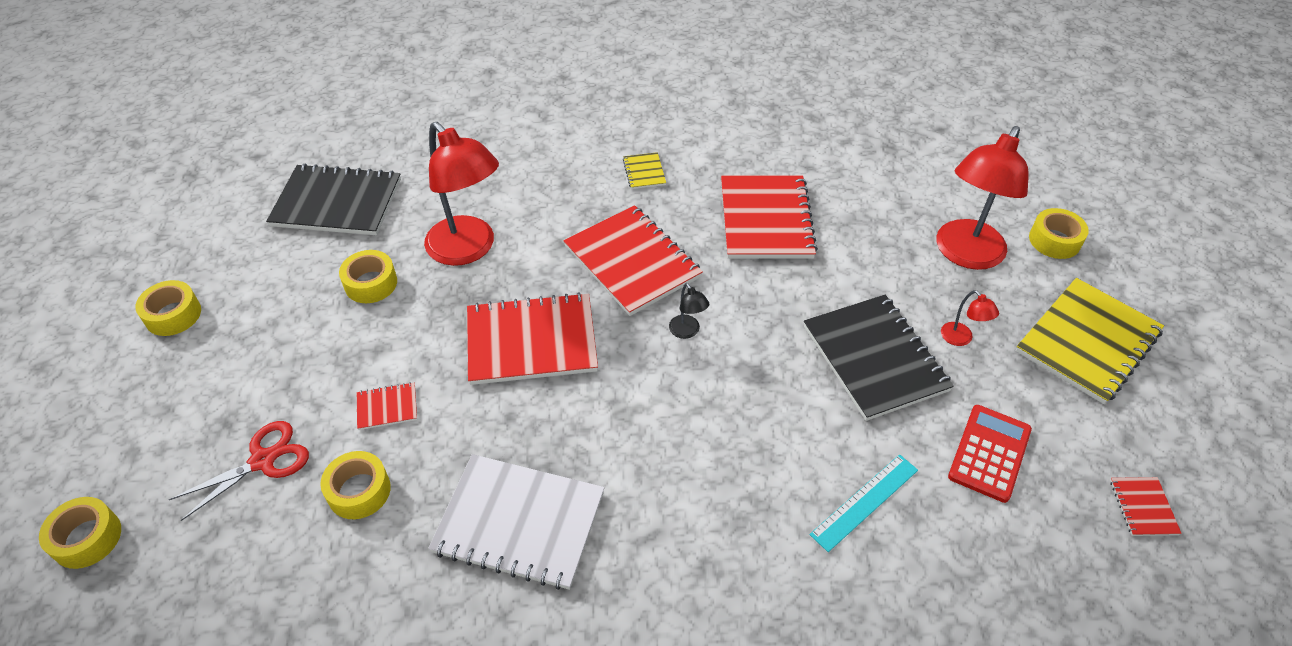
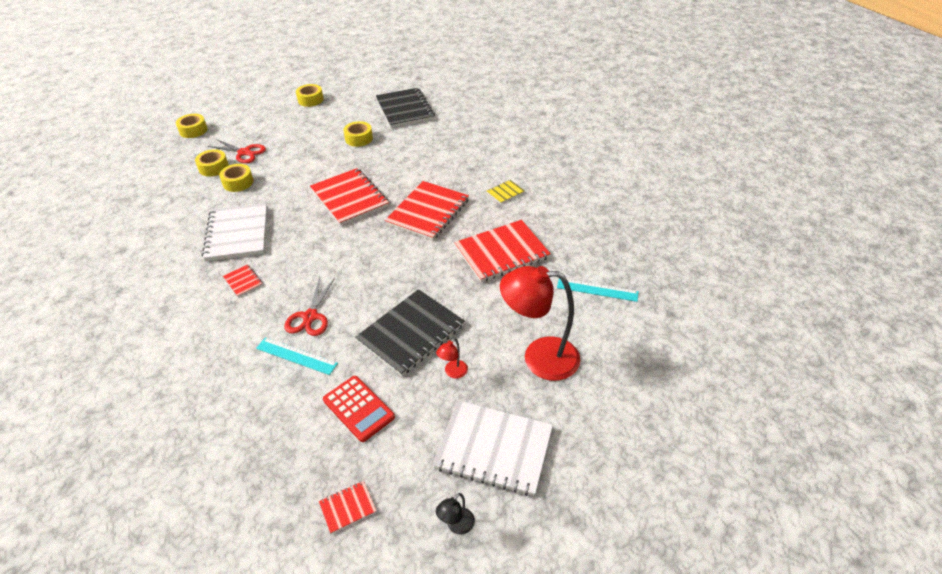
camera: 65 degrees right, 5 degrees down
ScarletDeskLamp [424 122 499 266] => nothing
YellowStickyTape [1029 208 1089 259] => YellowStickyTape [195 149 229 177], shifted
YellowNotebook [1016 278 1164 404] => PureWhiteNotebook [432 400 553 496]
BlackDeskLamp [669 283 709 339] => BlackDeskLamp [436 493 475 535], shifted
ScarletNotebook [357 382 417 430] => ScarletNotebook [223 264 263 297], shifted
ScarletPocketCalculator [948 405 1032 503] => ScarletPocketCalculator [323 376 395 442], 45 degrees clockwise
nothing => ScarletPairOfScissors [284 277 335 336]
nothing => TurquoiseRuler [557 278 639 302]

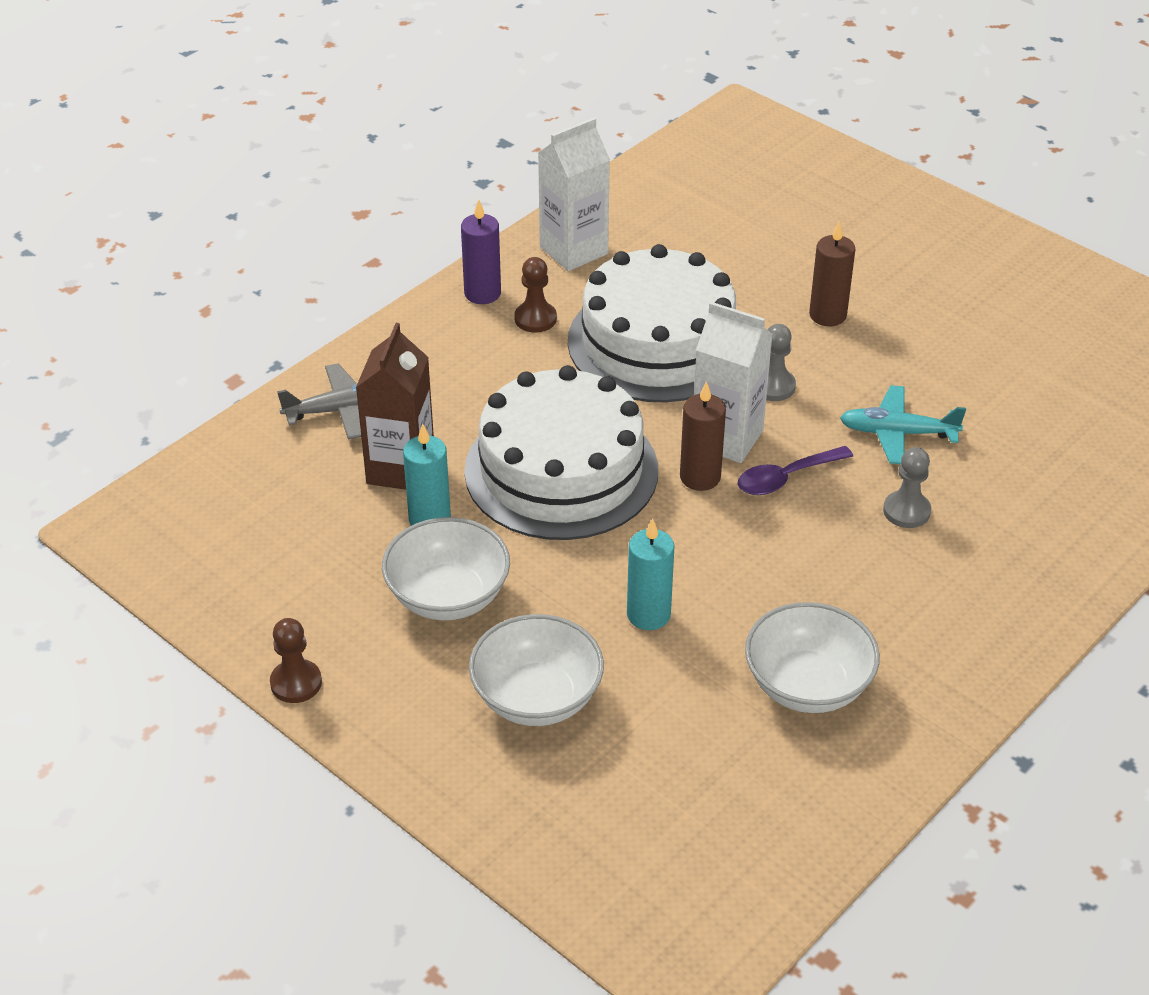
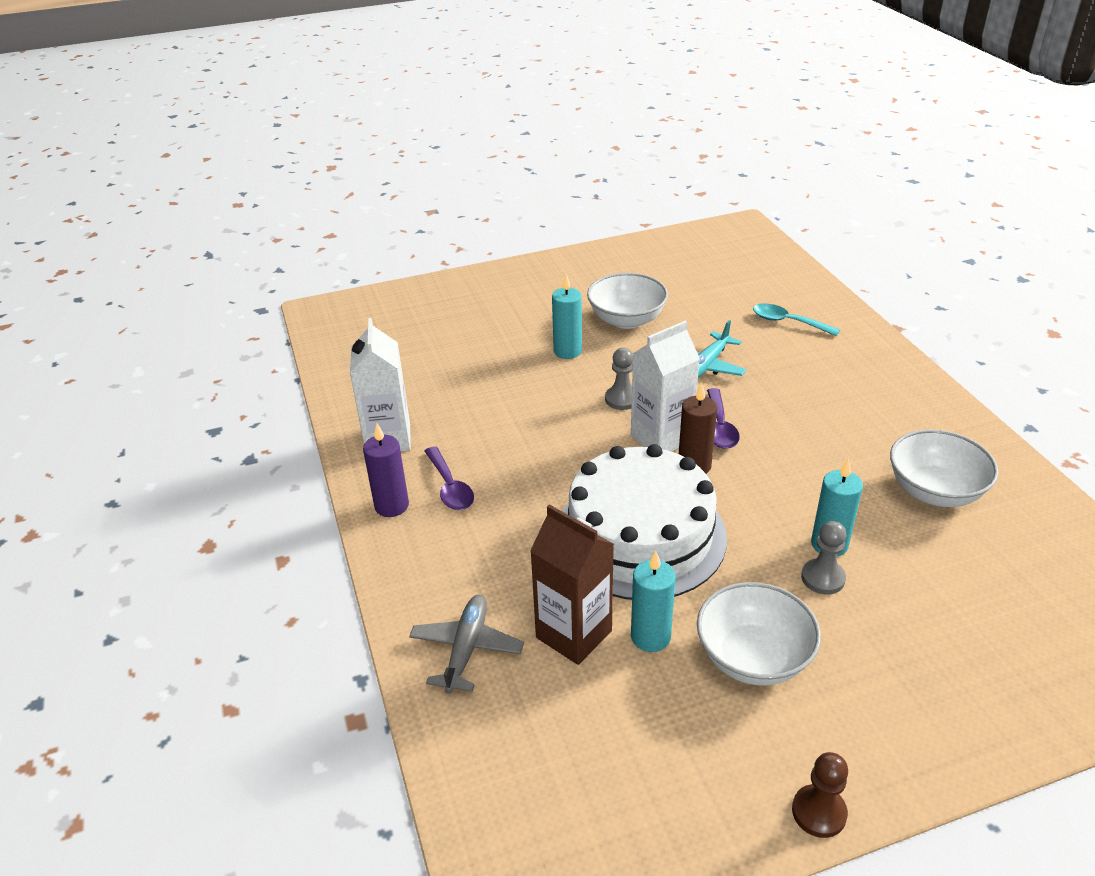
camera: 60 degrees left, 5 degrees down
RussetPillarCandle [809 221 855 326] => TurquoisePillarCandle [552 274 582 359]
PureWhiteLayerCake [568 244 736 402] => nothing
RussetChessPawn [514 257 557 333] => RoyalPurpleTeaspoon [425 446 474 510]
GrayChessPawn [883 447 931 528] => GrayChessPawn [801 521 847 594], shifted
PureWhiteServingBowl [469 614 604 726] => PureWhiteServingBowl [587 273 668 329], shifted
nothing => TurquoiseTeaspoon [753 303 840 336]

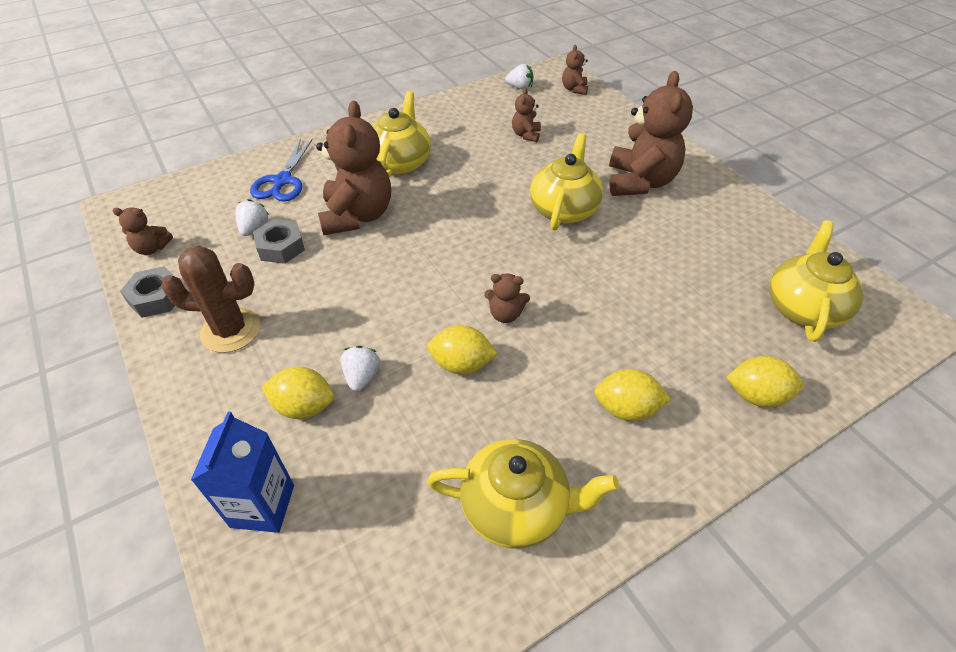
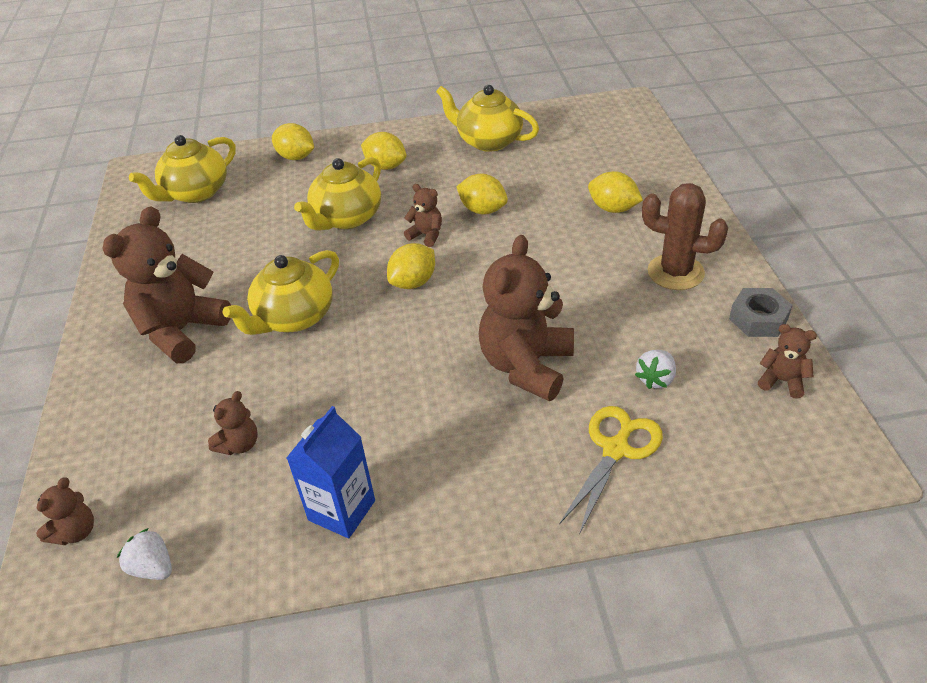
camera: 155 degrees left, 5 degrees down
YellowTeaPot [372 91 431 177] => YellowTeaPot [294 157 381 230], shifted
RoyalBluePairOfScissors [250 138 313 202] => YellowPairOfScissors [559 406 663 535]
GrayHexNut [253 219 305 264] => nothing
PureWhiteToyStrawberry [341 346 380 392] => nothing
RoyalBlueMilkCarton [191 412 294 533] => RoyalBlueMilkCarton [287 406 375 538], shifted
nothing => YellowToyLemon [387 243 435 289]

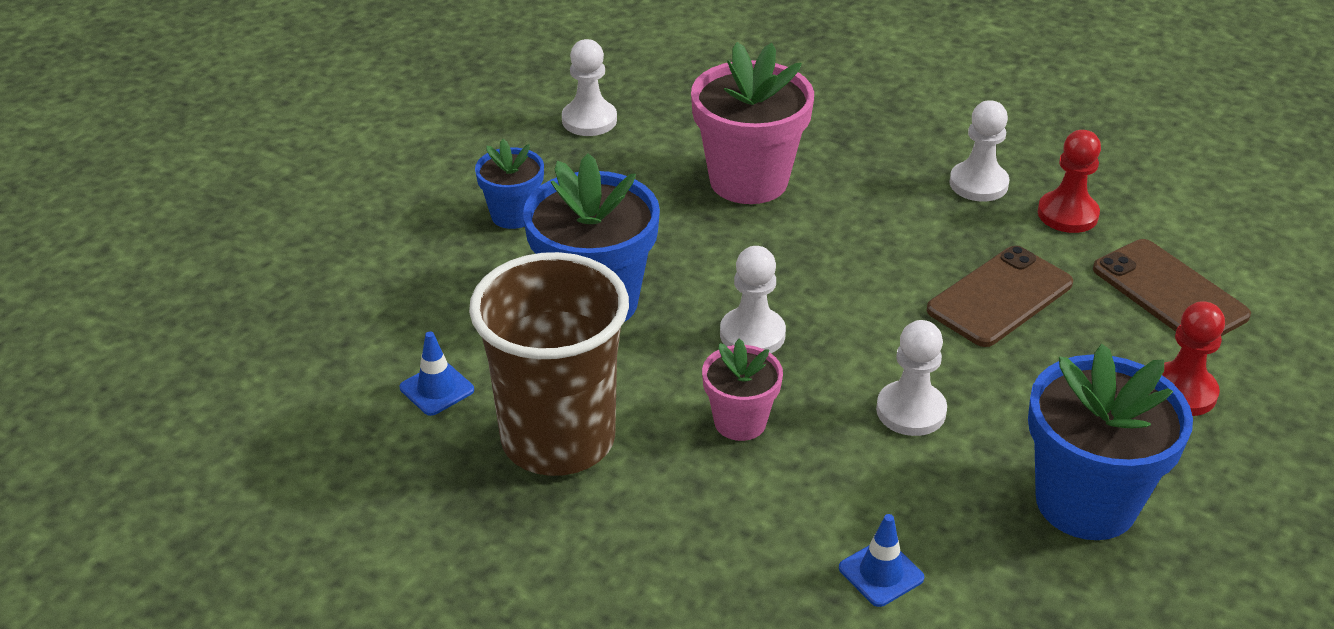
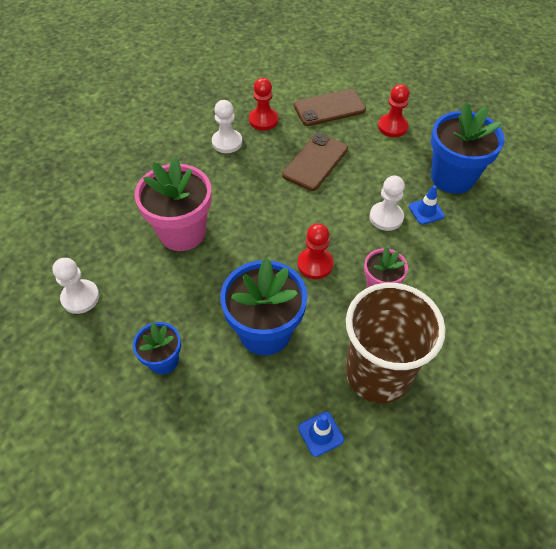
camera: 75 degrees left, 15 degrees up
PureWhiteChessPawn [720 246 786 353] => ScarletChessPawn [297 223 333 279]
RussetPhone [927 246 1073 347] => RussetPhone [282 133 348 191], 60 degrees clockwise
RoyalBlueSafetyCone [839 514 924 607] => RoyalBlueSafetyCone [409 185 445 225], shifted

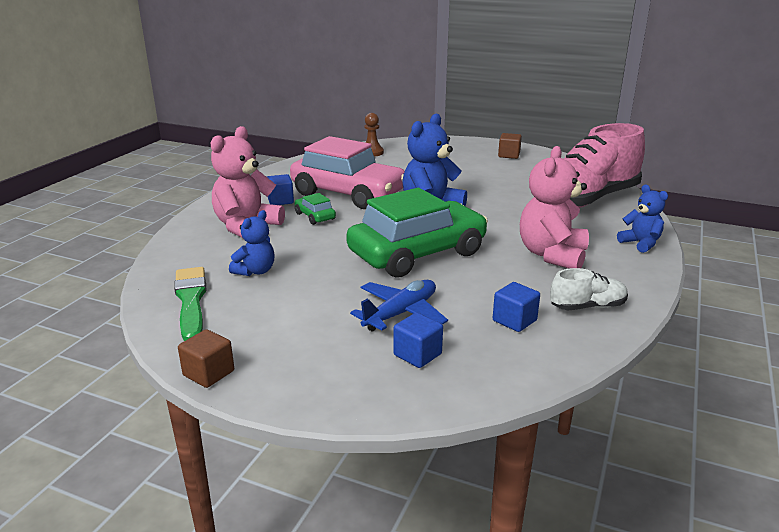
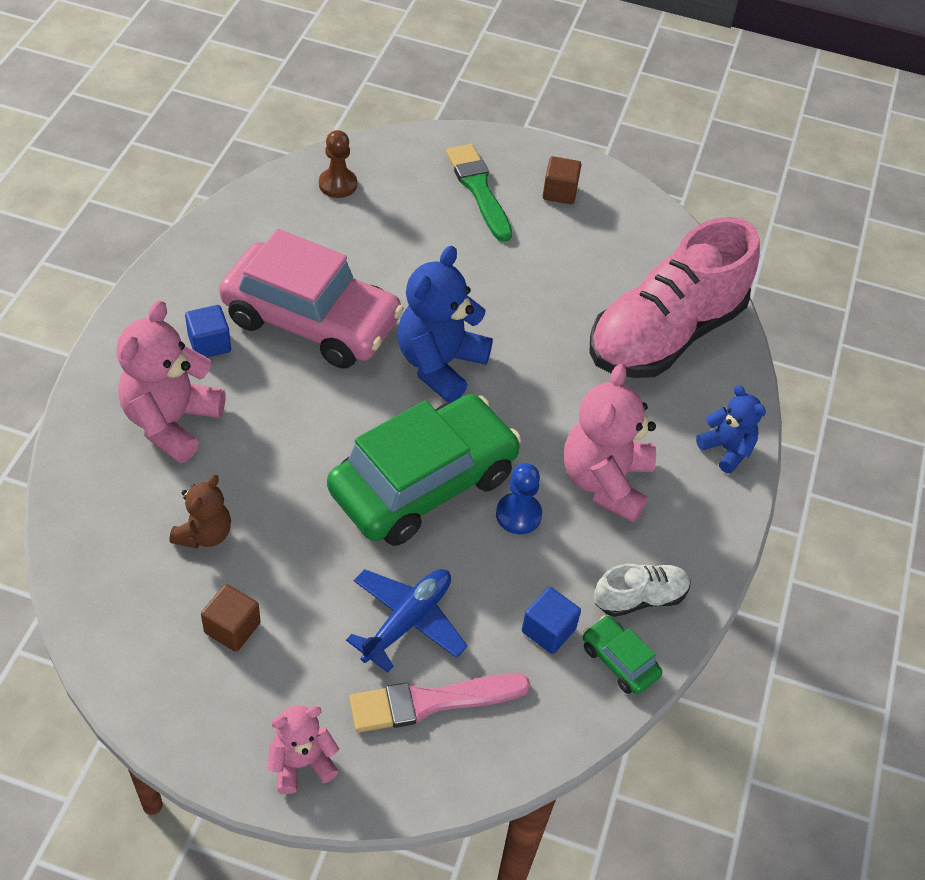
camera: 10 degrees left, 25 degrees up
GreenAutomobile [295 193 336 225] => GreenAutomobile [583 616 662 695], shifted
RoyalBlueTeddy [229 210 275 276] => RussetTeddy [170 474 231 549]
GreenBrush [174 267 207 341] => GreenBrush [446 144 512 242], shifted
RoyalBlueCube [393 312 443 368] => RosePinkBrush [349 673 530 733]
RussetCube [178 329 234 388] => RussetCube [201 584 261 652], shifted
nothing => RoyalBlueChessPawn [496 463 542 534]
nothing => RosePinkTeddy [268 705 339 794]

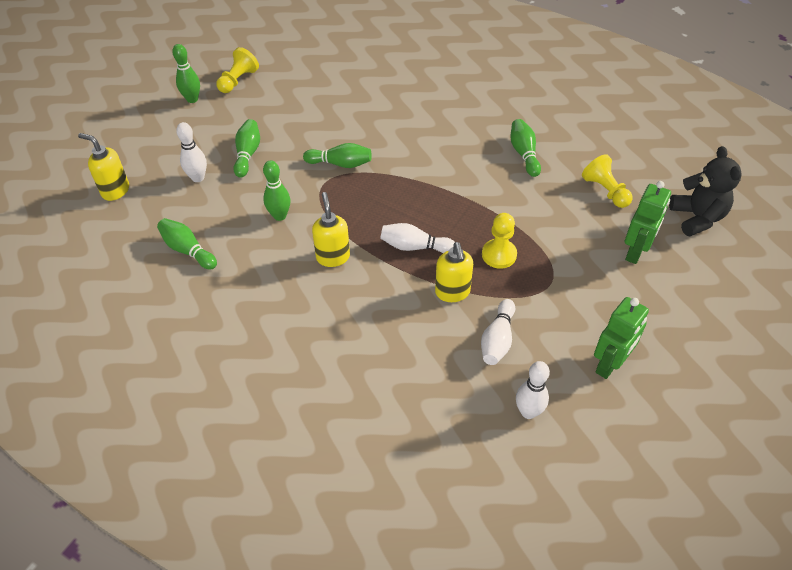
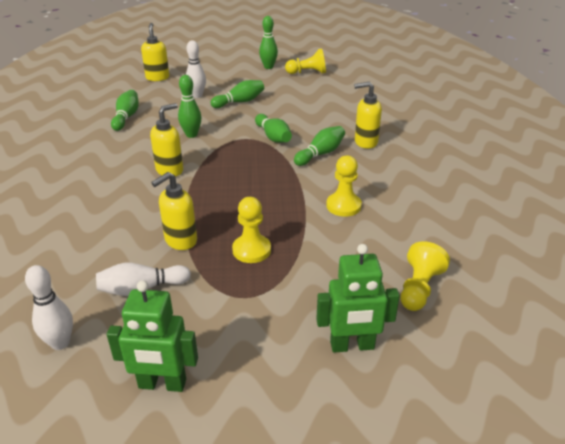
camera: 55 degrees right, 15 degrees down
GreenBowlingPin [510 119 541 177] => GreenBowlingPin [294 126 345 166], shifted
BlackTeddy [669 146 741 236] => nothing
PureWhiteBowlingPin [380 223 455 253] => nothing
nothing => YellowPumpBottle [354 82 382 149]
nothing => YellowChessPawn [326 155 362 217]

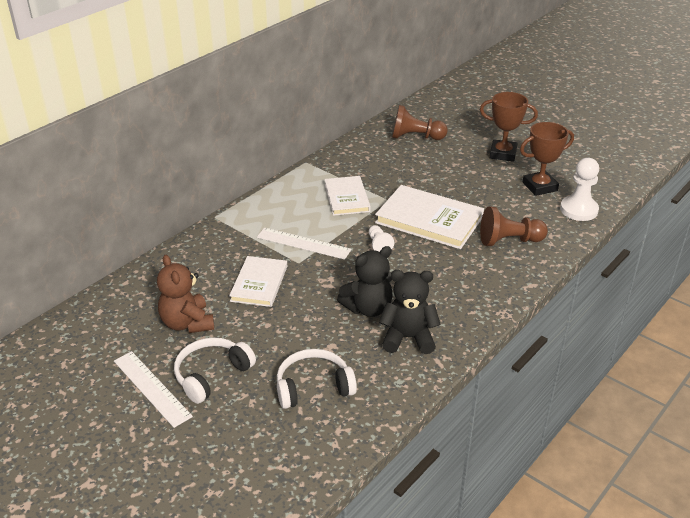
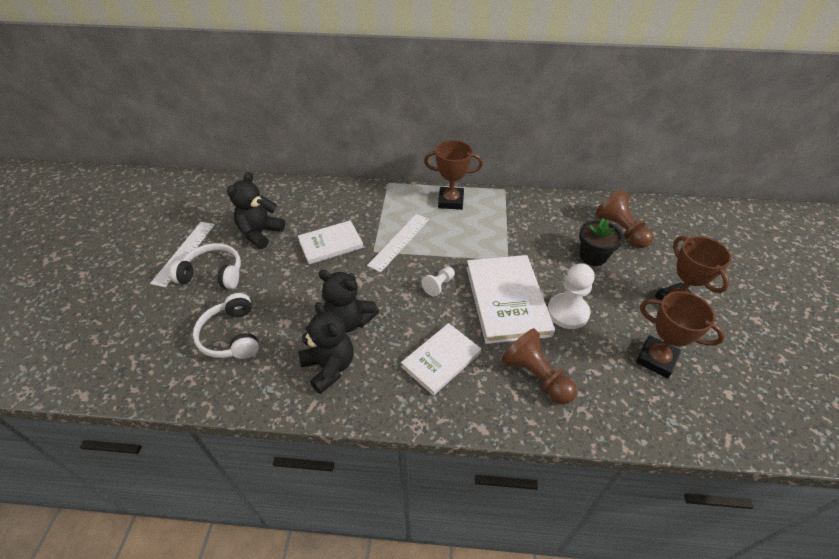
camera: 55 degrees right, 10 degrees up
PureWhiteChessPawn [560 158 599 221] => PureWhiteChessPawn [547 263 594 329], shifted
PureWhiteHardback [324 176 371 216] => PureWhiteHardback [401 323 481 396], shifted
PureWhiteRuler [257 228 351 260] => PureWhiteRuler [367 214 429 272], 45 degrees clockwise
RussetTeddy [157 255 214 333] => BlackTeddy [227 172 285 249]
PureWhiteOverEarHeadphones [277 349 357 409] => PureWhiteOverEarHeadphones [193 293 259 359], 150 degrees counterclockwise
nothing => RussetPrizeCup [424 140 483 210]
nothing => BlackPlantPot [579 218 623 266]

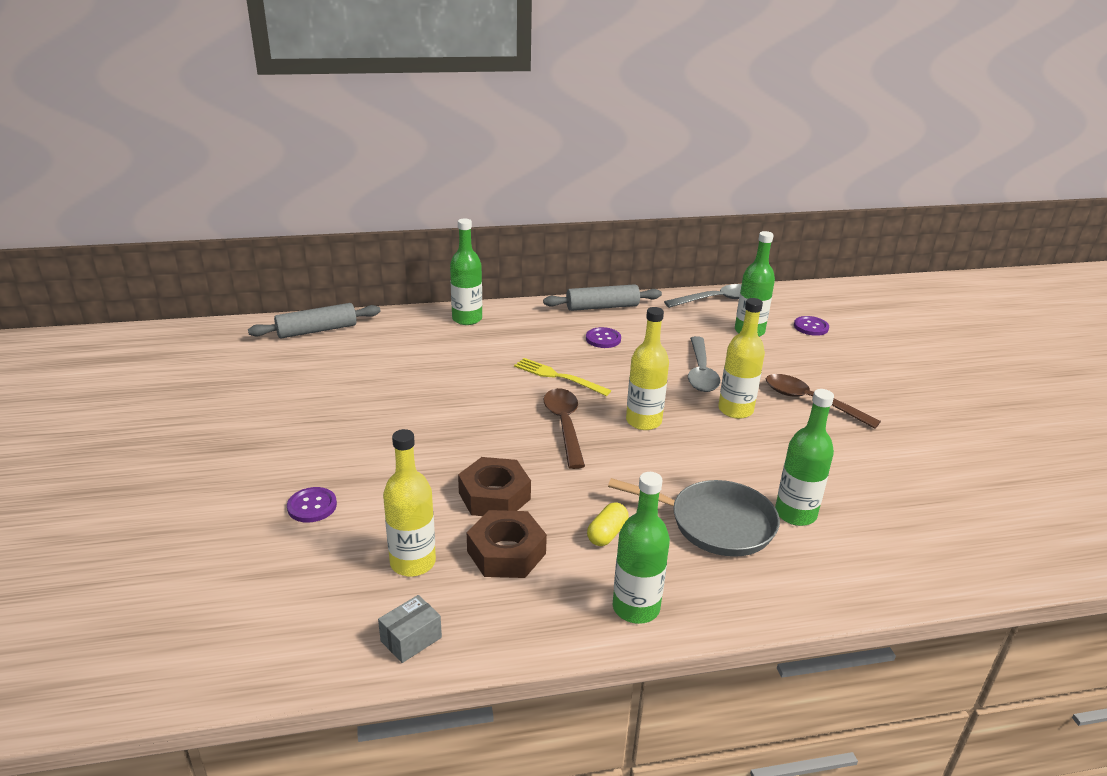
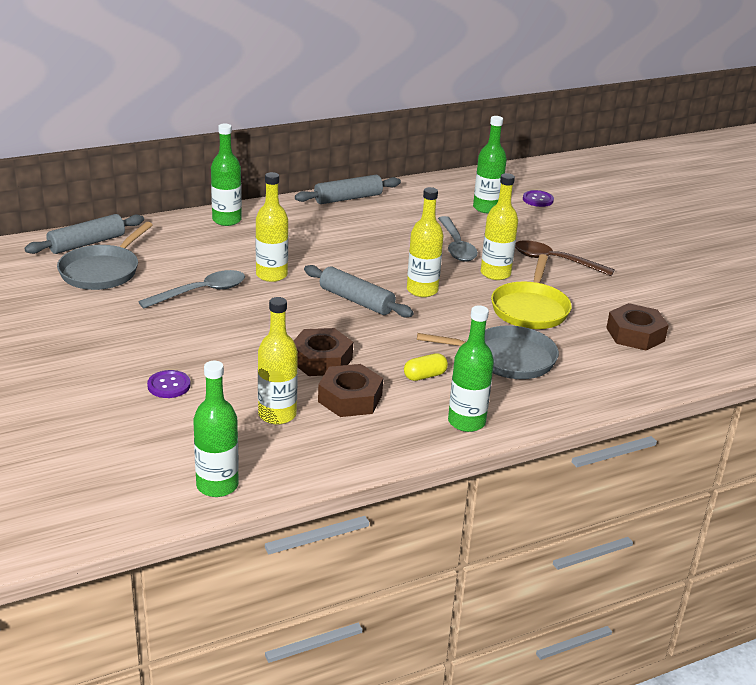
camera: 15 degrees left, 0 degrees up
GrayTeaspoon [664 284 742 308] => GrayTeaspoon [138 270 245 309], shifted
RoyalPurpleShirtButton [586 327 621 348] => nothing
YellowFork [514 358 611 396] => nothing
RussetTeaspoon [544 388 585 469] => GrayRollingPin [304 265 414 318]
GreenDrinkBottle [775 389 834 526] => GreenDrinkBottle [193 361 239 497], shifted
YellowCapsule [587 502 628 546] => YellowCapsule [404 353 448 381], 45 degrees clockwise
GrayParcel [378 595 442 663] => nothing
nothing => YellowDrinkBottle [256 172 288 282]
nothing => GrayPan [57 222 153 290]
nothing => YellowPan [491 254 572 329]
nothing => RussetHexNut [606 303 669 350]

